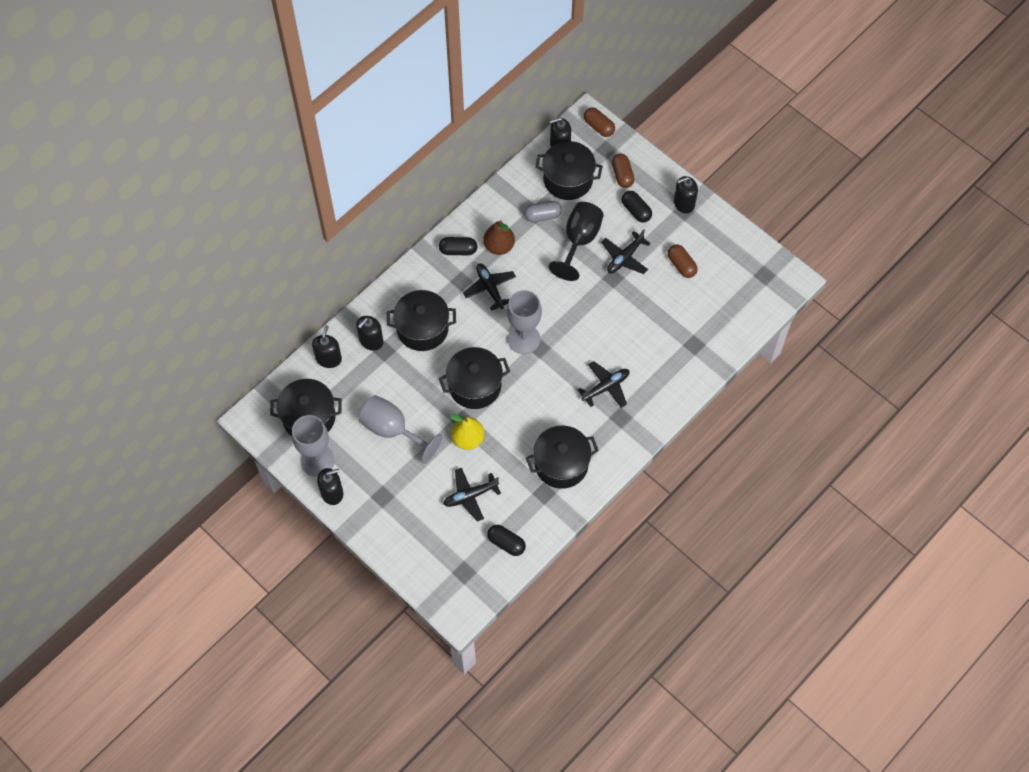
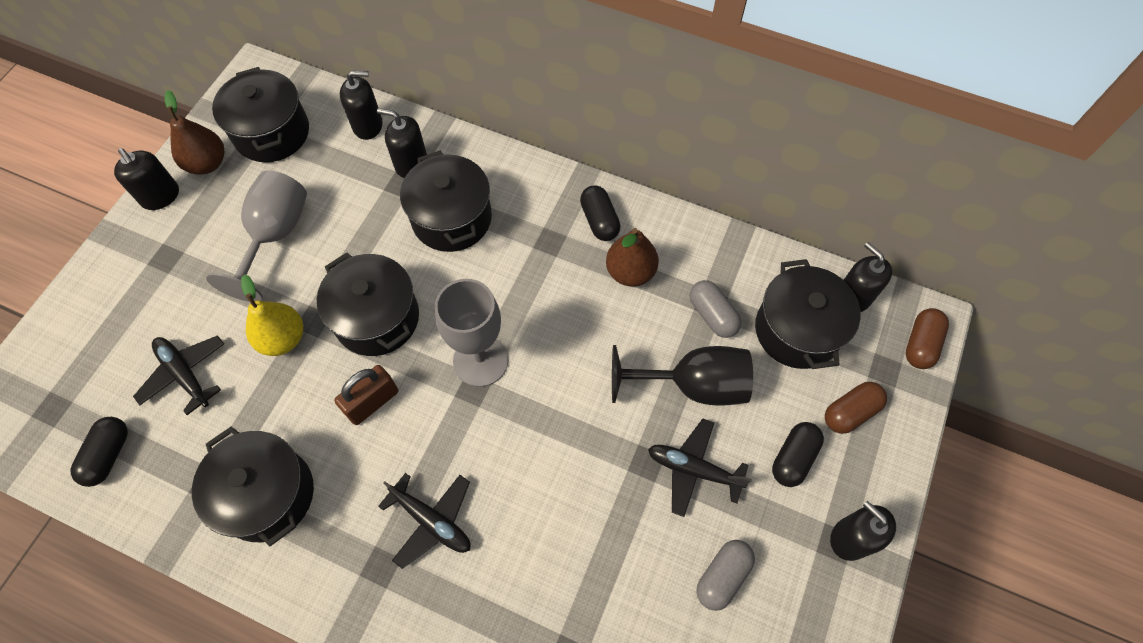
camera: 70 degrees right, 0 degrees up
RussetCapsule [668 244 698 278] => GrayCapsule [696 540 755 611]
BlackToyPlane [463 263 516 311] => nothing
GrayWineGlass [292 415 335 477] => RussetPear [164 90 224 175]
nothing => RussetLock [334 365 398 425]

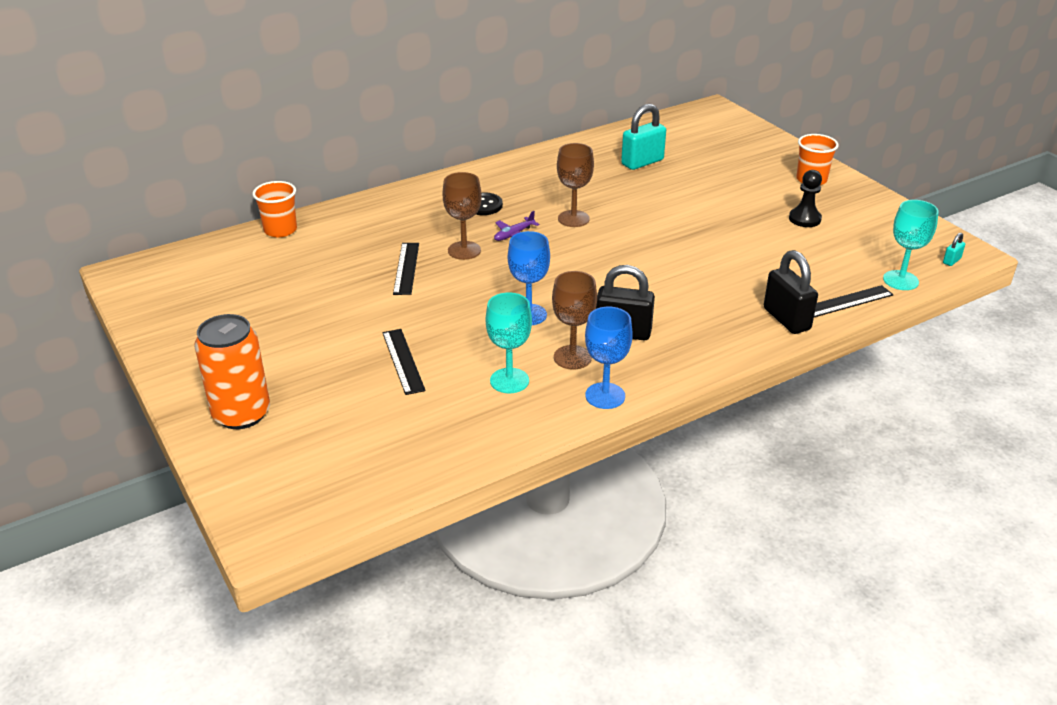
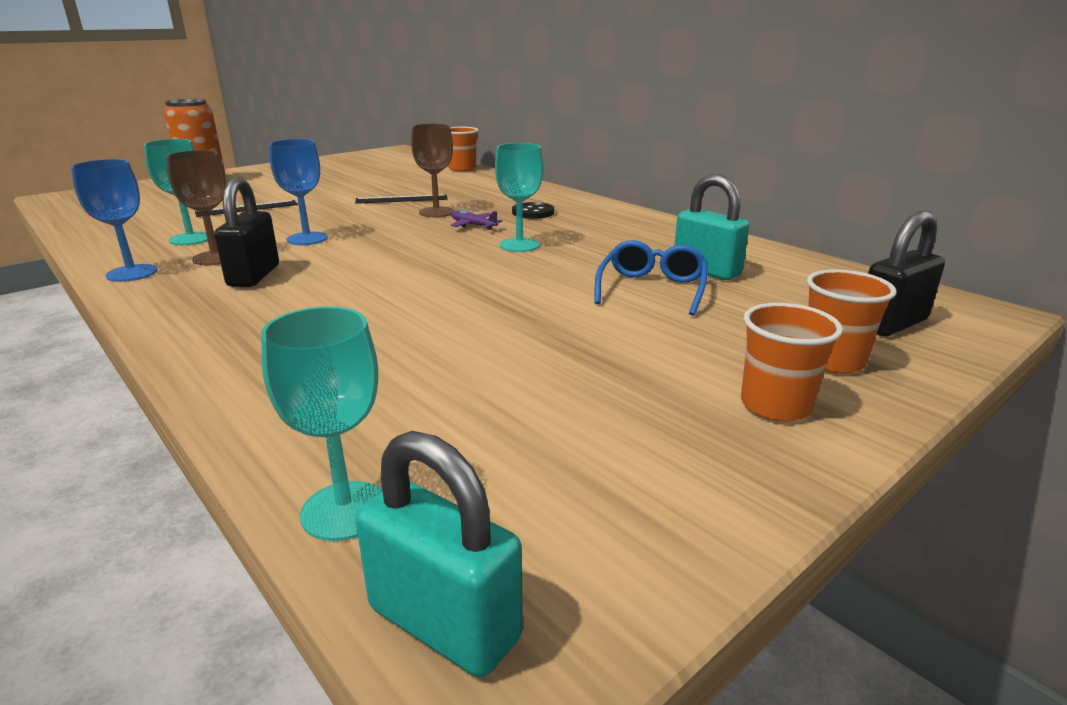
camera: 80 degrees right, 10 degrees down
RussetWineGlass [557 143 594 227] => TurquoiseWineGlass [495 143 543 252]
BlackChessPawn [789 170 822 227] => nothing
TurquoiseLock [943 233 965 266] => TurquoiseLock [356 431 523 677], x2.24
BlackLock [764 250 818 334] => BlackLock [868 211 945 336], shifted
BlackRuler [814 285 893 317] => nothing
nothing => RoyalBlueSpectacles [594 240 708 316]
nothing => OrangeColouredTumbler [807 269 897 374]

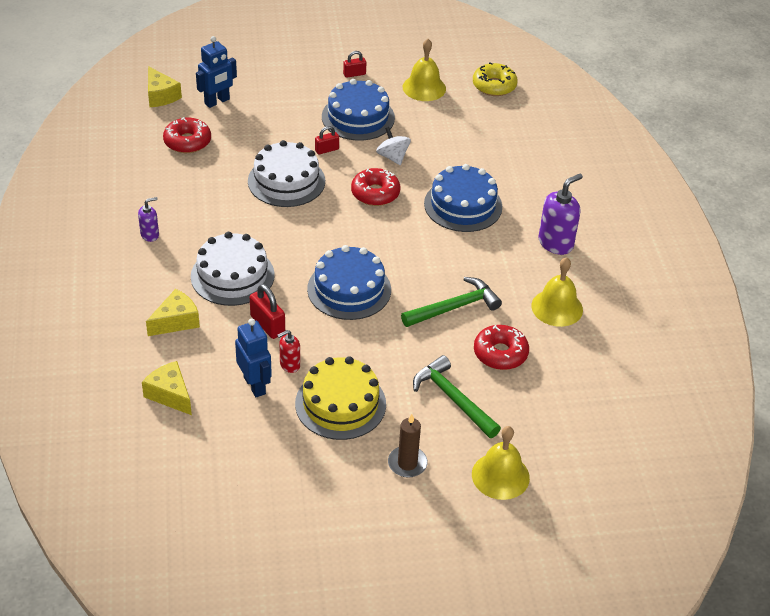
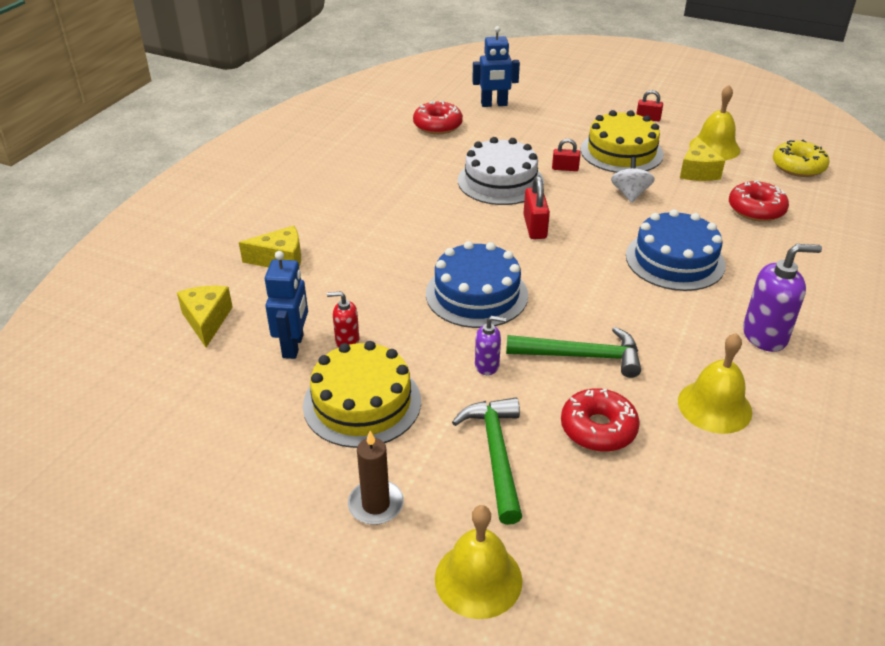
camera: 35 degrees right, 5 degrees down
YellowCheeseWedge [148 66 182 107] => YellowCheeseWedge [680 136 725 181], shifted
RoyalBlueLayerCake [322 79 395 141] => YellowLayerCake [581 110 664 173]
ScarletDonut [351 168 401 206] => ScarletDonut [729 180 789 222], shifted
RoyalPurplePumpBottle [138 197 159 242] => RoyalPurplePumpBottle [475 316 506 375], shifted
PureWhiteLayerCake [191 232 275 306] => nothing
ScarletLock [250 284 285 339] => ScarletLock [523 176 550 239], shifted

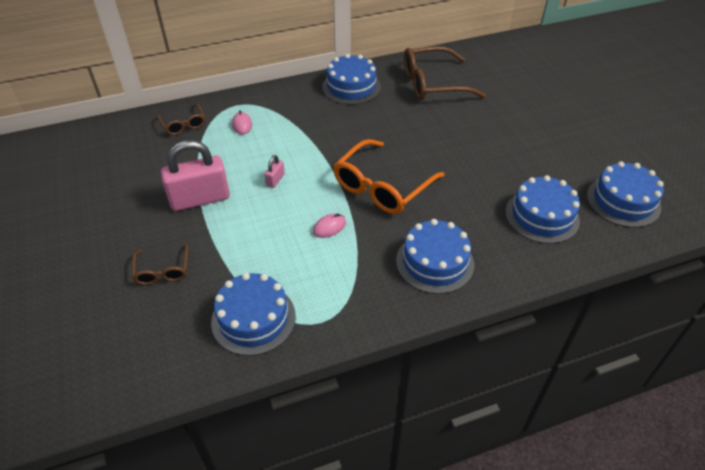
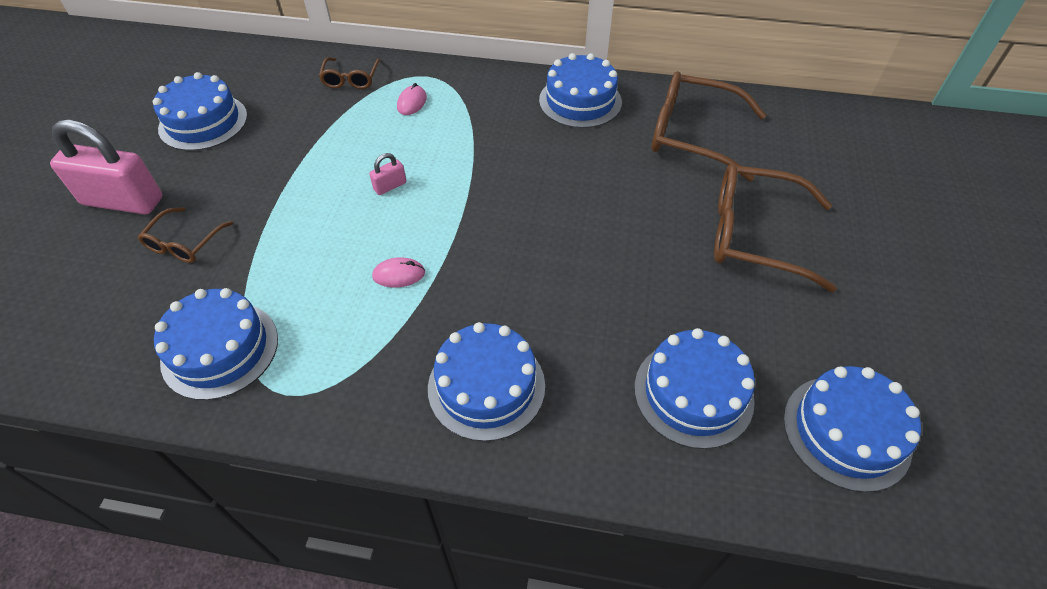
camera: 30 degrees right, 5 degrees up
OrangeColouredSpectacles [333 139 445 214] => nothing
RosePinkLock [161 140 230 211] => RosePinkLock [50 120 162 214], shifted
nothing => RoyalBlueLayerCake [153 72 247 151]
nothing => RussetSpectacles [714 164 837 292]

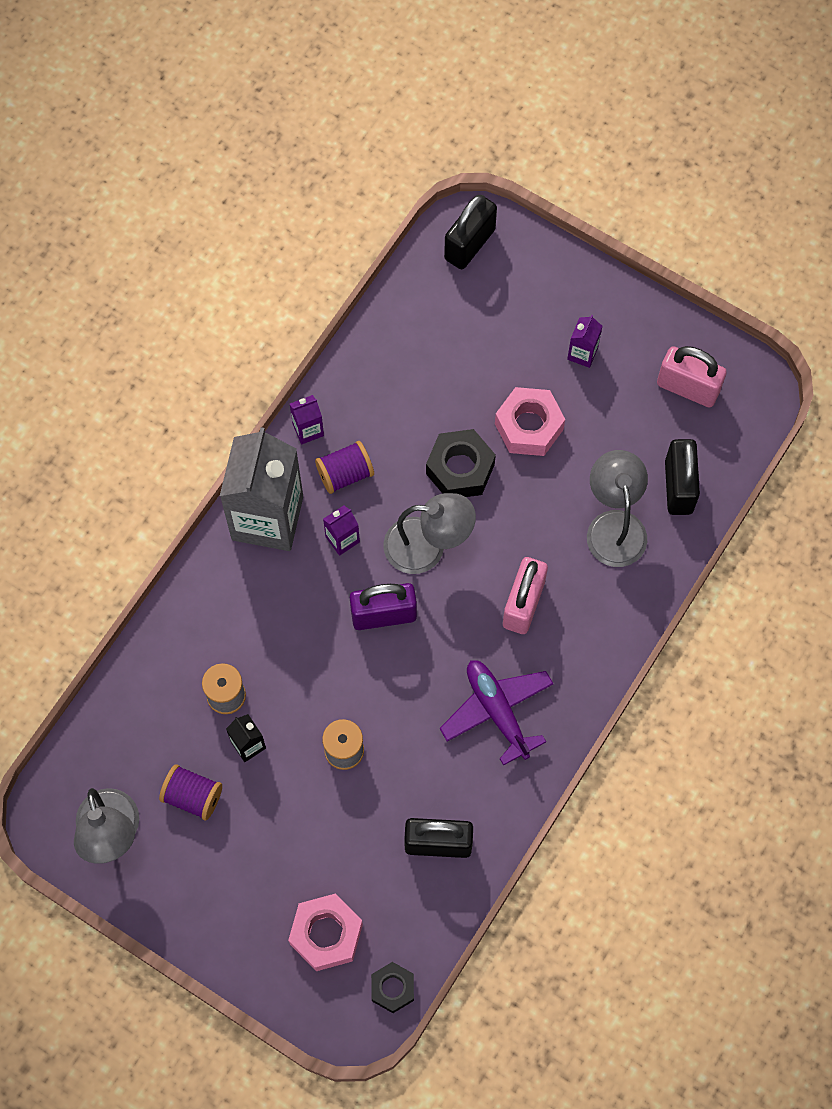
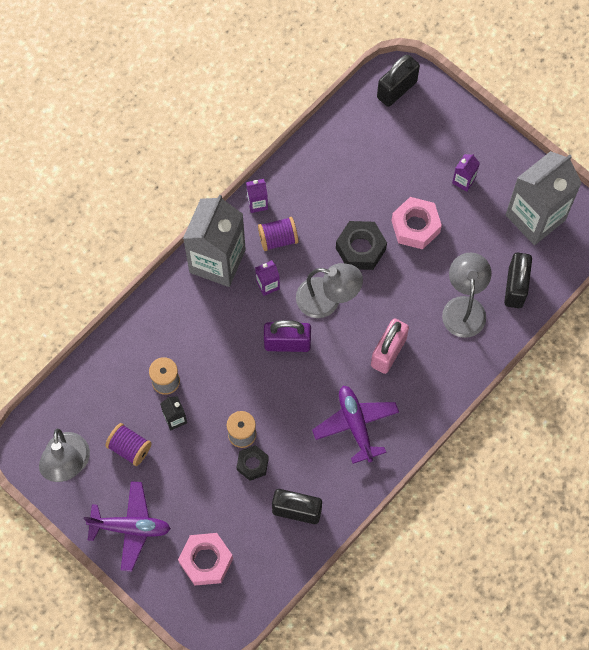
camera: 10 degrees right, 0 degrees up
RosePinkLock [657 346 727 407] => GrayMilkCarton [506 151 582 245]
BlackHexNut [371 962 414 1013] => BlackHexNut [237 445 269 481], shifted
nothing => RoyalPurpleToyPlane [84 481 171 571]

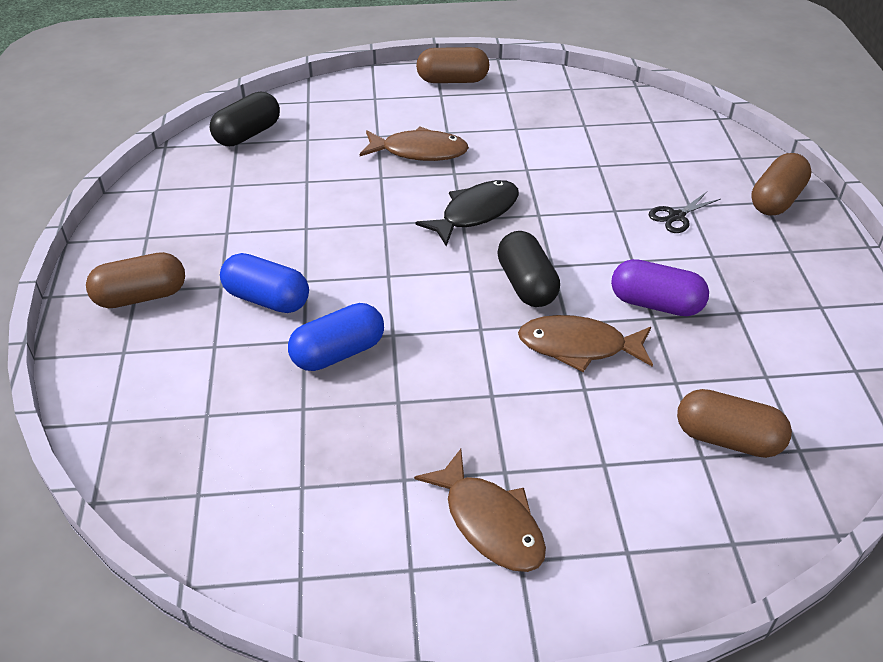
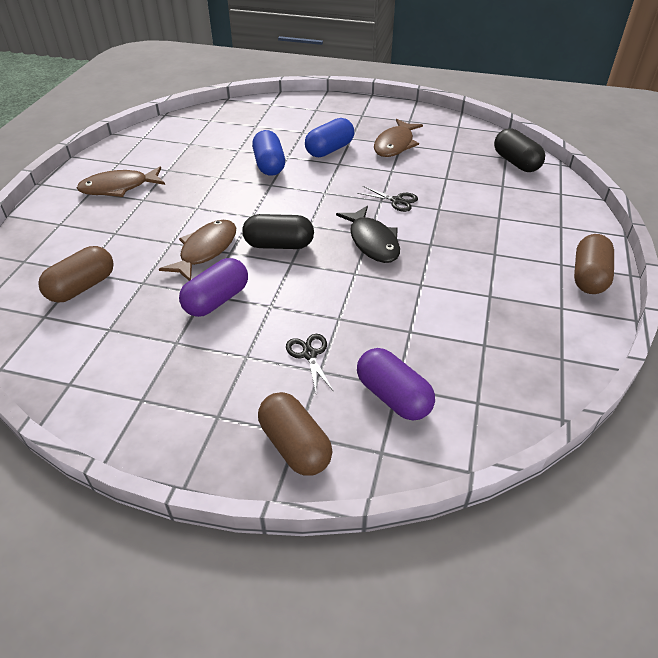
camera: 110 degrees right, 0 degrees up
RussetFishFigure [360 126 469 161] => RussetFishFigure [374 119 423 157], shifted
RussetCapsule [86 252 185 308] => nothing
nothing => BlackPairOfScissors [357 186 418 212]
nothing => RoyalPurpleCapsule [357 348 435 420]

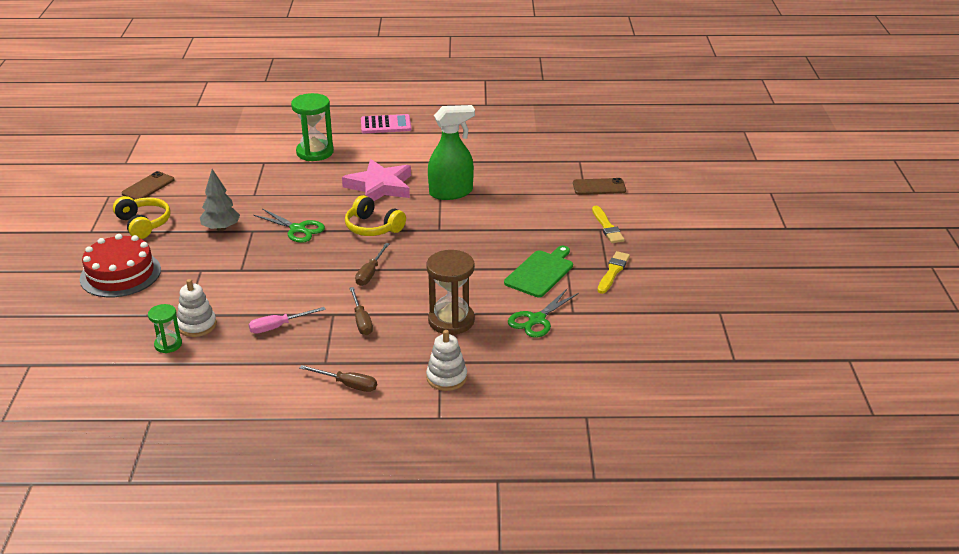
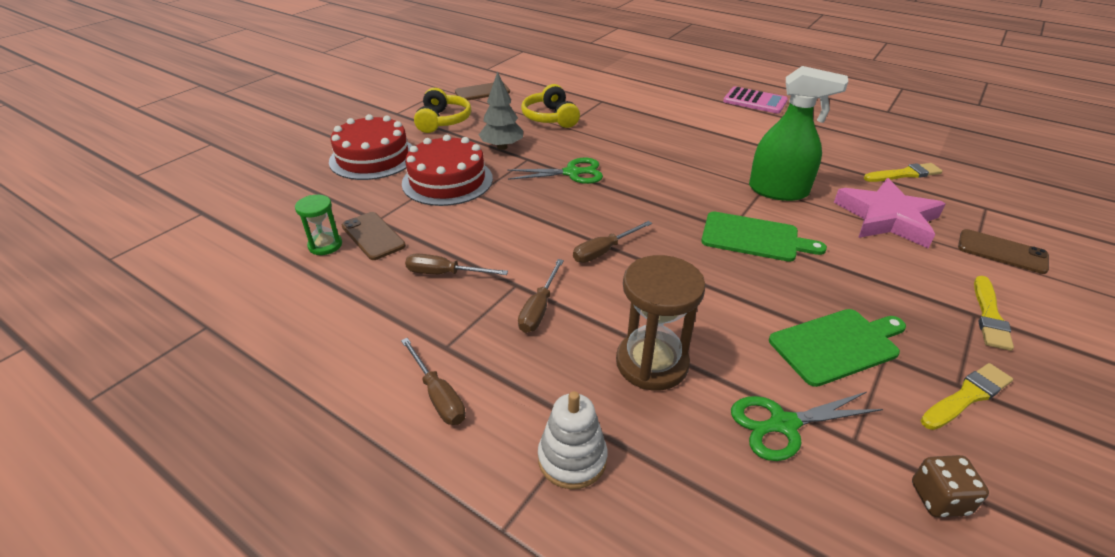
camera: 35 degrees right, 5 degrees up
GreenSandglass [291 93 334 161] => nothing
RosePinkStarShape [342 159 411 201] => RosePinkStarShape [834 178 945 248], shifted
YellowOverEarHeadphones [345 195 406 236] => YellowOverEarHeadphones [521 84 580 128], shifted
GreenPairOfScissors [253 208 325 243] => GreenPairOfScissors [507 158 603 184], 75 degrees counterclockwise
PureWhiteStackingToy [177 279 217 337] => RussetPhone [342 212 406 260]
RosePinkScrewdriver [249 307 326 334] => RussetScrewdriver [405 254 508 275]
nothing => ScarletLayerCake [402 135 493 206]
nothing => YellowBrush [864 163 943 182]
nothing => GreenChoppingBoard [701 212 827 262]
nothing => RussetGameDie [912 455 989 518]

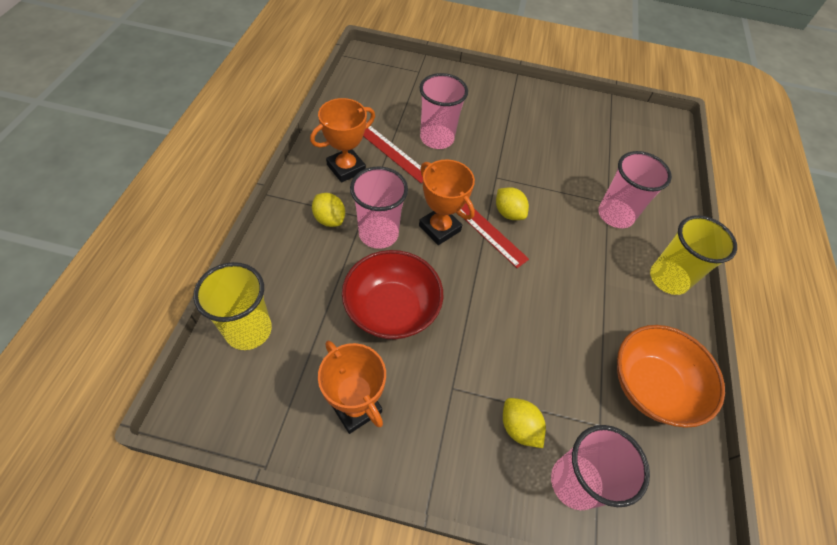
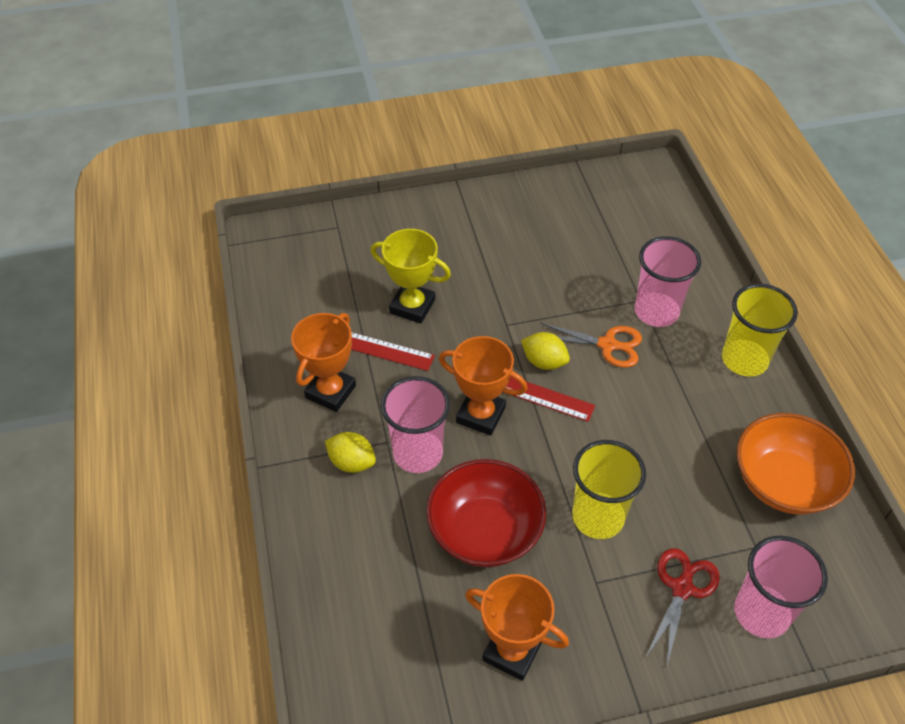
camera: 20 degrees left, 5 degrees down
RosePinkTumbler [419 73 468 149] => YellowPrizeCup [371 229 451 324]
YellowTumbler [193 262 272 350] => YellowTumbler [572 440 646 539], shifted
YellowToyLemon [503 398 546 448] => ScarletPairOfScissors [646 548 720 665]
nothing => OrangeColouredPairOfScissors [540 323 642 368]

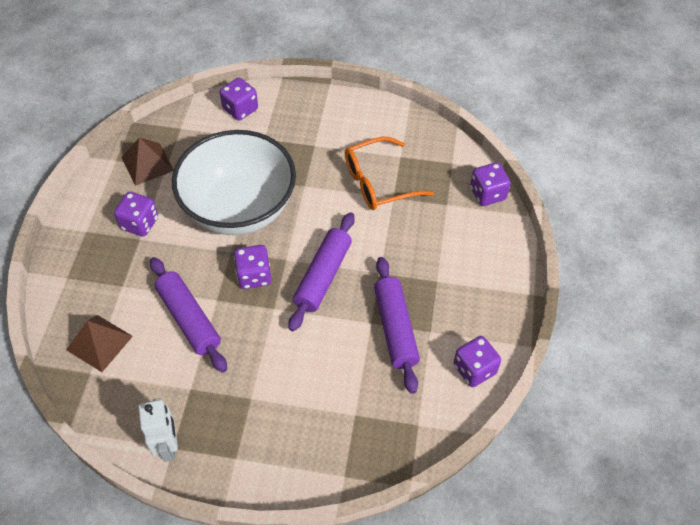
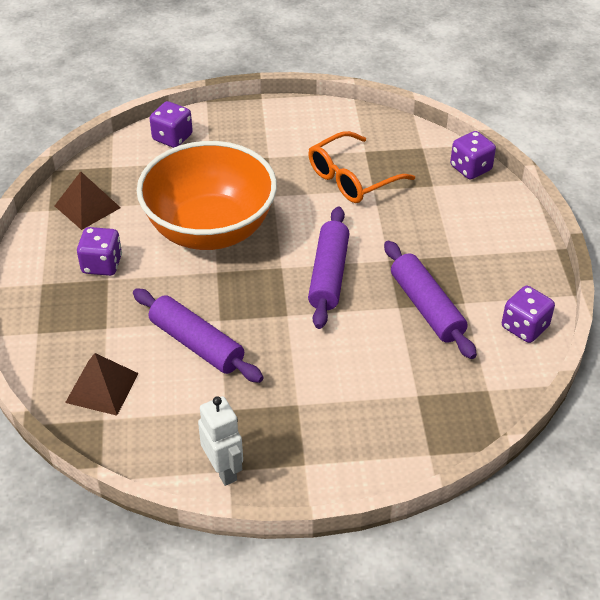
camera: 15 degrees left, 10 degrees down
PureWhiteServingBowl [172 130 296 235] => OrangeColouredServingBowl [137 141 277 250]
RoyalPurpleGameDie [234 245 271 289] => nothing

